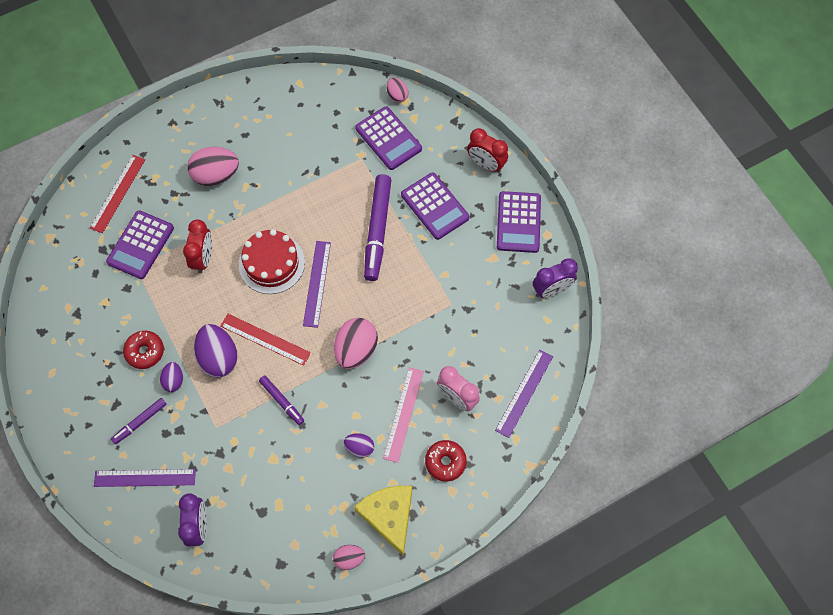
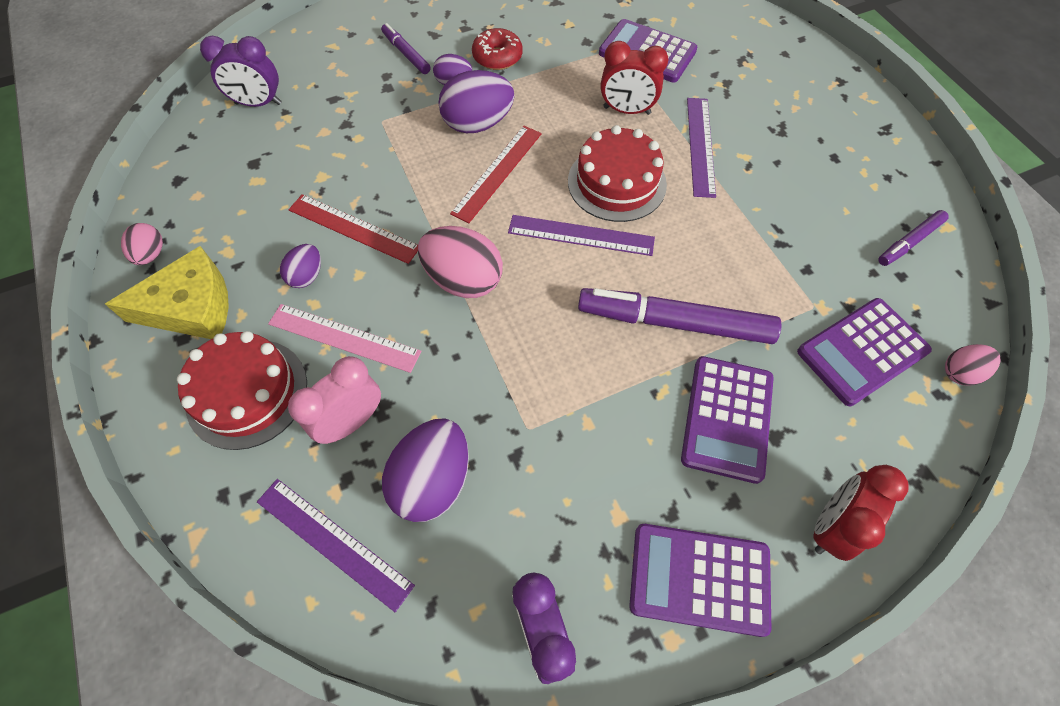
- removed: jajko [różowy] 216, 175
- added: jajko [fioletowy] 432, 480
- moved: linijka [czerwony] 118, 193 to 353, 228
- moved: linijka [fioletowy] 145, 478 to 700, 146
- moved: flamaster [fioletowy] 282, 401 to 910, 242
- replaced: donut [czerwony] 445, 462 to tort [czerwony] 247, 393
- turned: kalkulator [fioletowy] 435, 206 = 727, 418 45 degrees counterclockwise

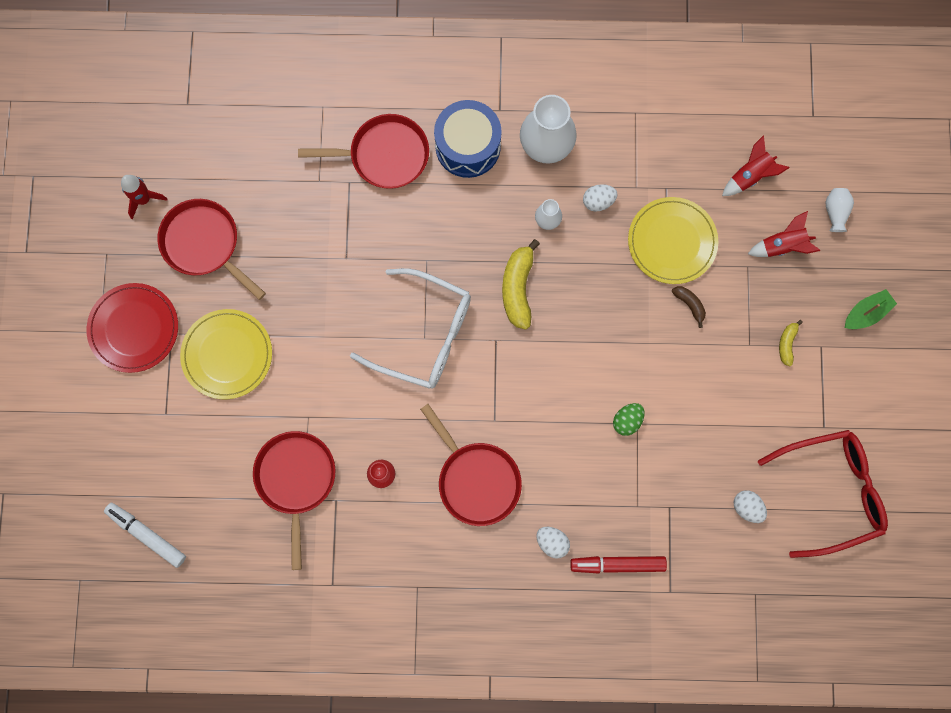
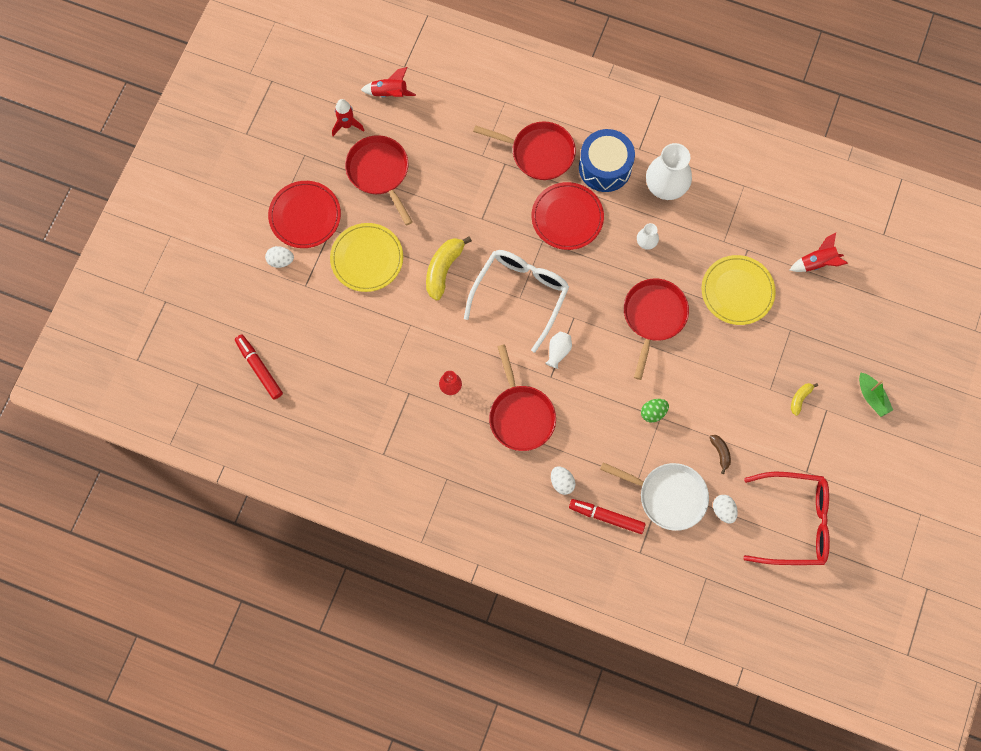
- added: talerz [czerwony] 567, 217
- added: patelnia [biały] 668, 496
- moved: patelnia [czerwony] 296, 480 to 653, 317
- moved: banan [żółty] 518, 288 to 443, 269
- moved: jajko [biały] 598, 201 to 281, 260
- moved: banan [brązowy] 689, 305 to 720, 453
- moved: rakieta [czerwony] 782, 246 to 389, 93
- moved: wazon [biały] 835, 212 to 558, 351
- recoloured: flamaster [biały] 147, 535 to flamaster [czerwony] 259, 368
- turned: okulary [biały] 424, 335 = 520, 295 105 degrees counterclockwise
- turned: łódka [zielony] 866, 313 = 872, 397 75 degrees clockwise

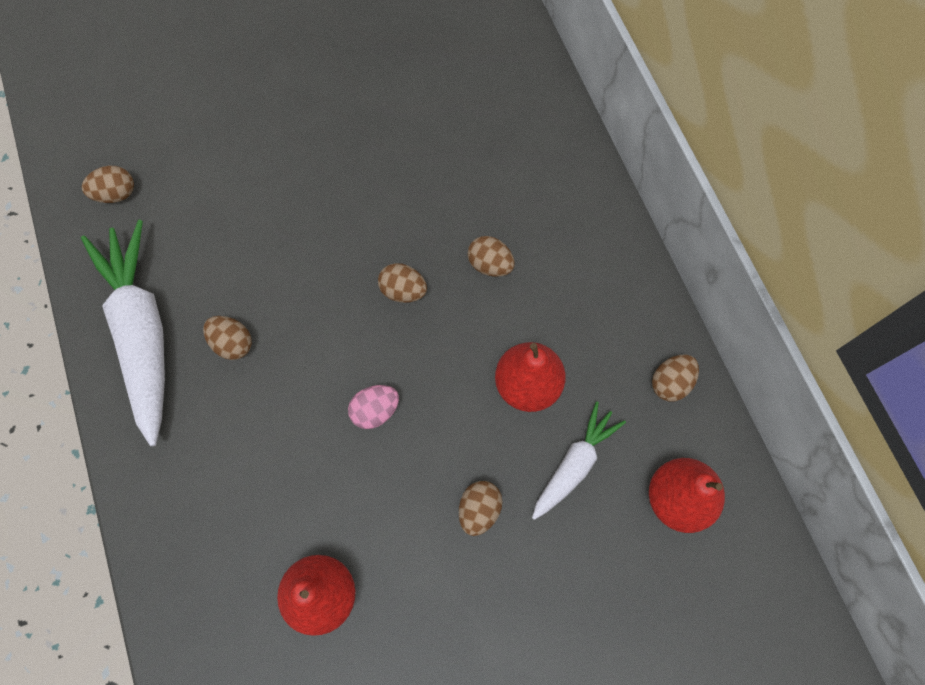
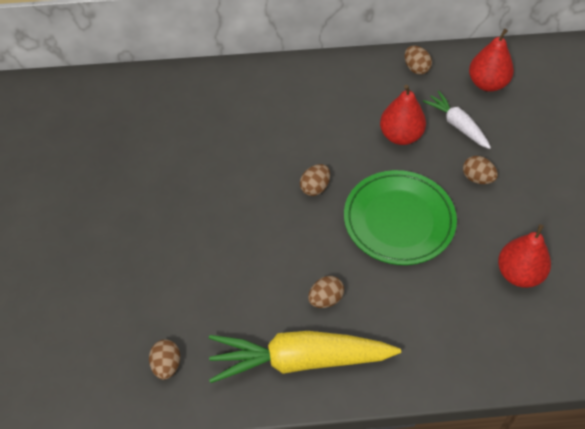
- removed: jajko [brązowy] 490, 264
- replaced: jajko [różowy] 375, 411 to talerz [zielony] 399, 220
- recoloured: marchewka [biały] 143, 333 to marchewka [żółty] 299, 360

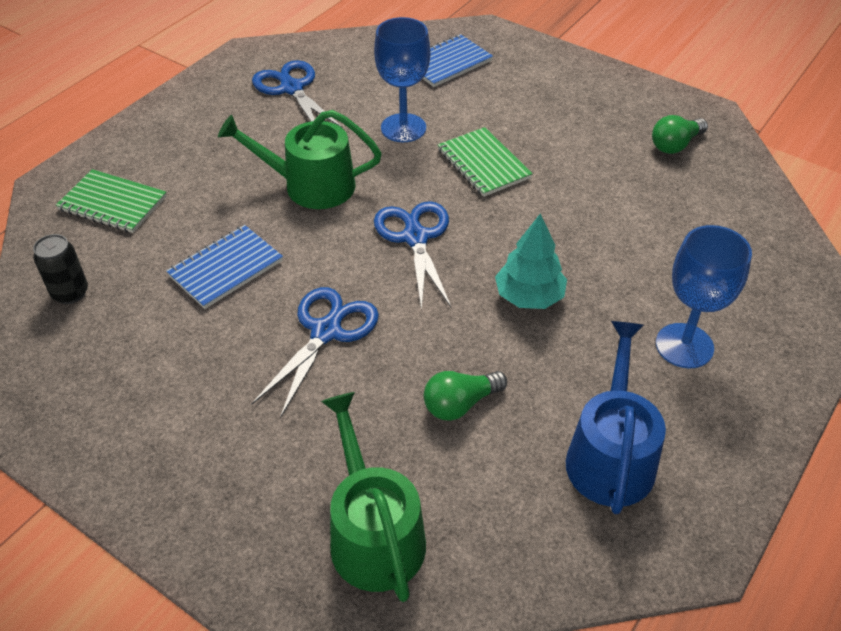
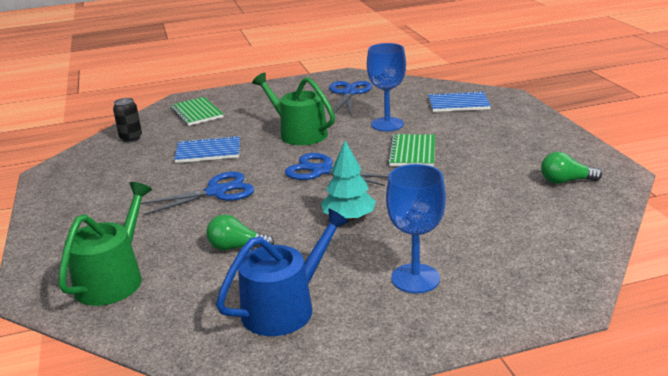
- turned: nożyczki [niebieski] 415, 238 = 322, 171 90 degrees counterclockwise

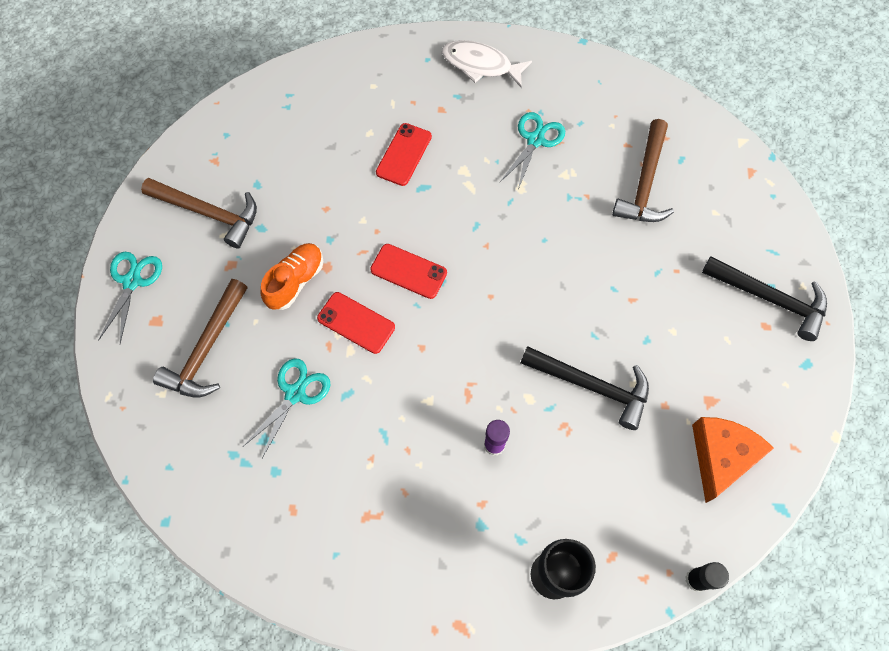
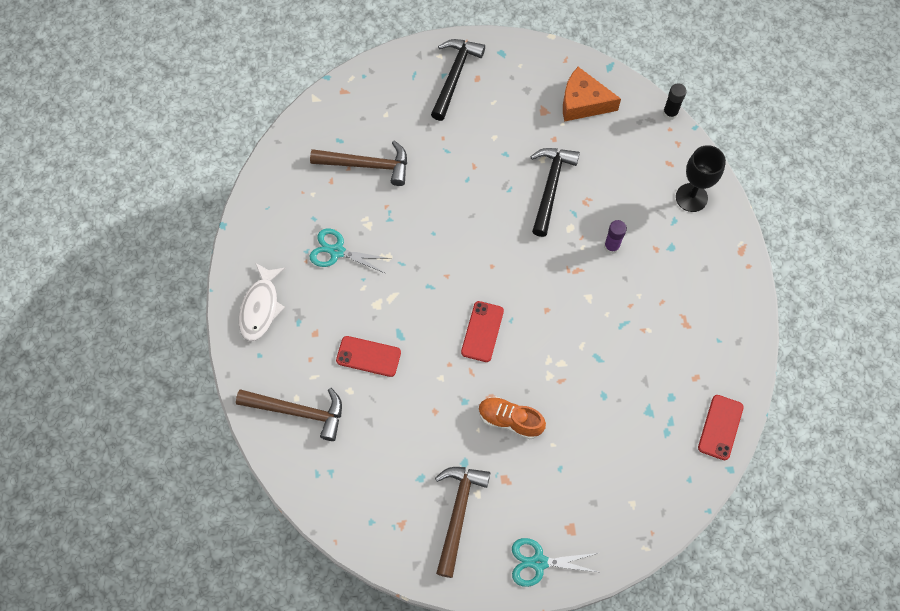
- removed: nożyczki [turkusowy] 295, 393
- moved: młotek [brązowy] 207, 348 to 297, 411
- moved: telefon [czerwony] 356, 323 to 720, 427

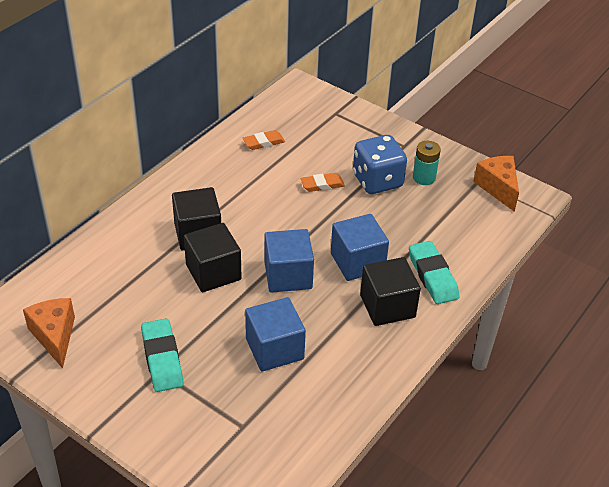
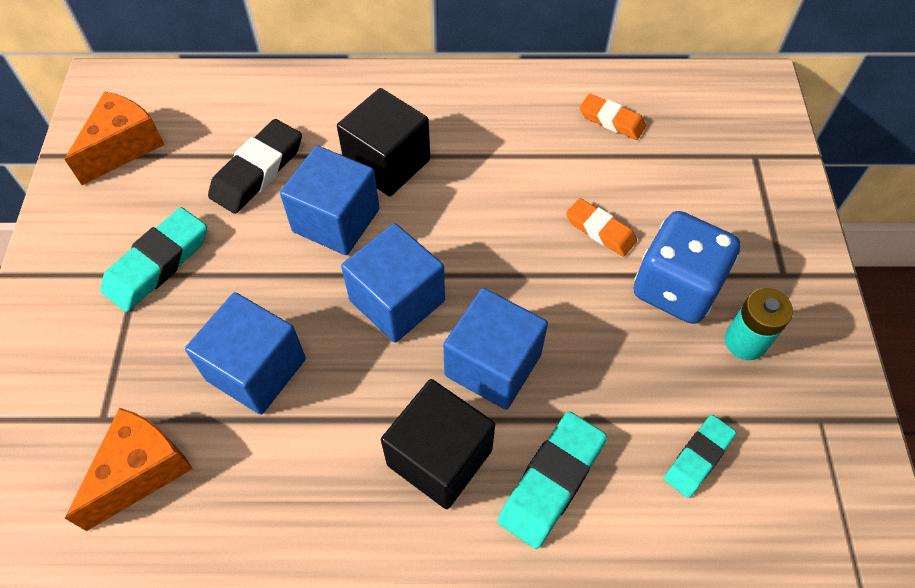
- added: gumka do mazania [czarny] 257, 171
- added: gumka do mazania [turkusowy] 698, 458
- moved: ser [pomarańczowy] 498, 188 to 141, 471
- recoloured: sześcian [czarny] 213, 272 to sześcian [niebieski] 336, 220

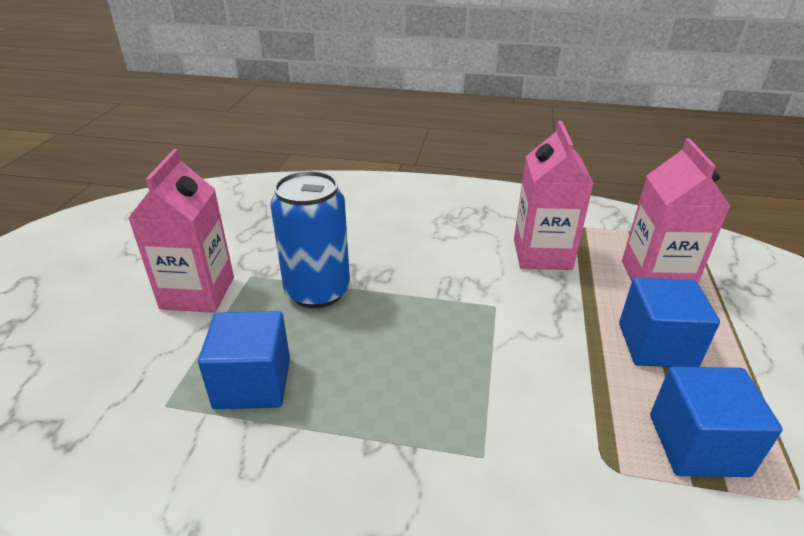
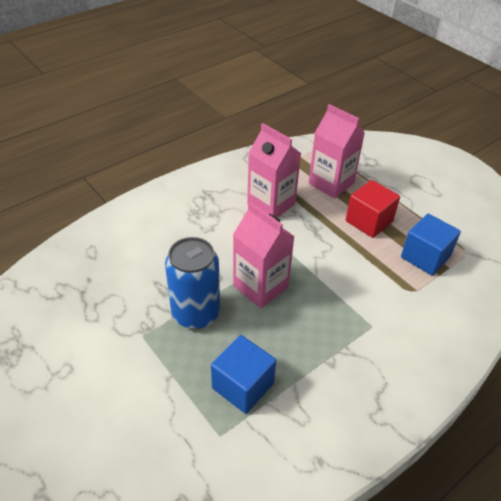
- moved: karton mleka [różowy] 198, 293 to 260, 286
- recoloured: sześcian [niebieski] 656, 345 to sześcian [czerwony] 369, 221

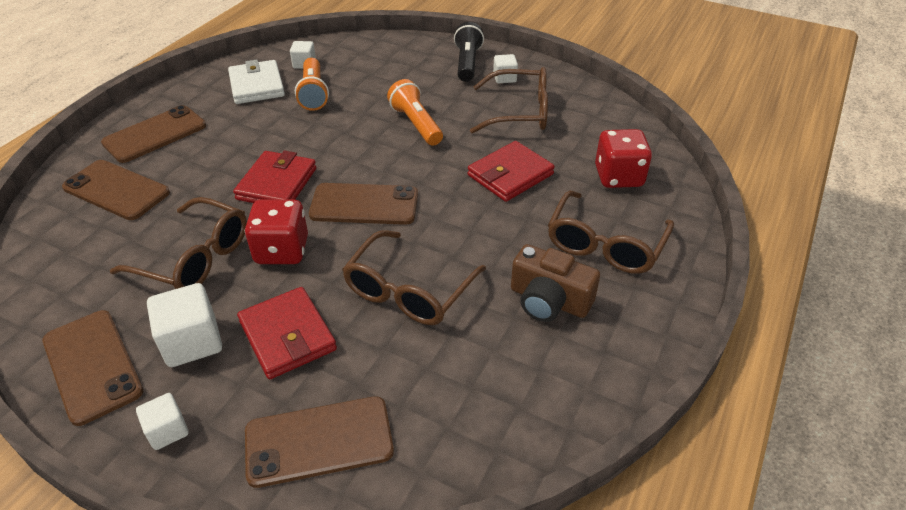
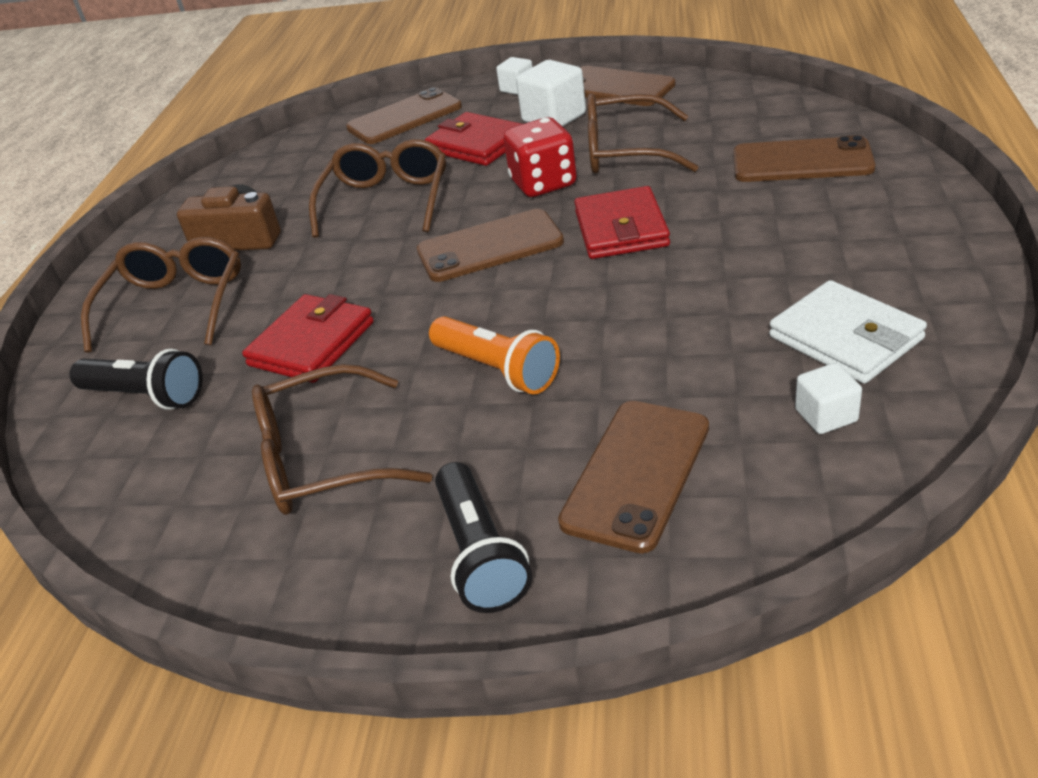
- removed: latarka [pomarańczowy] 313, 94
- removed: sześcian [biały] 504, 78
- moved: telefon [brązowy] 155, 134 to 636, 474
- replaced: kostka do gry [czerwony] 618, 177 to latarka [czarny] 146, 396

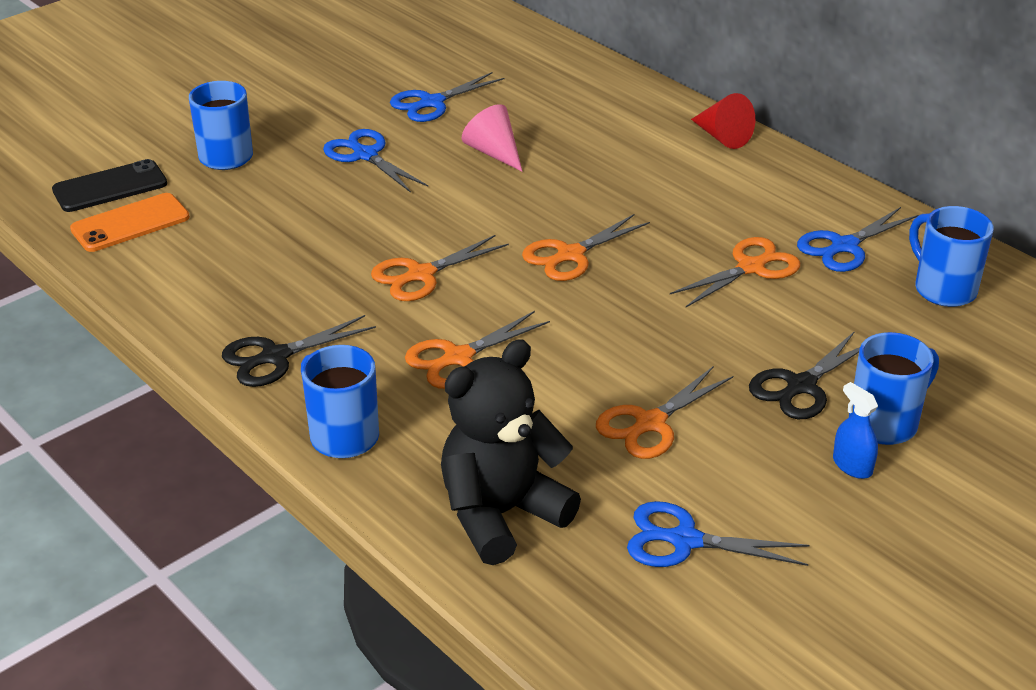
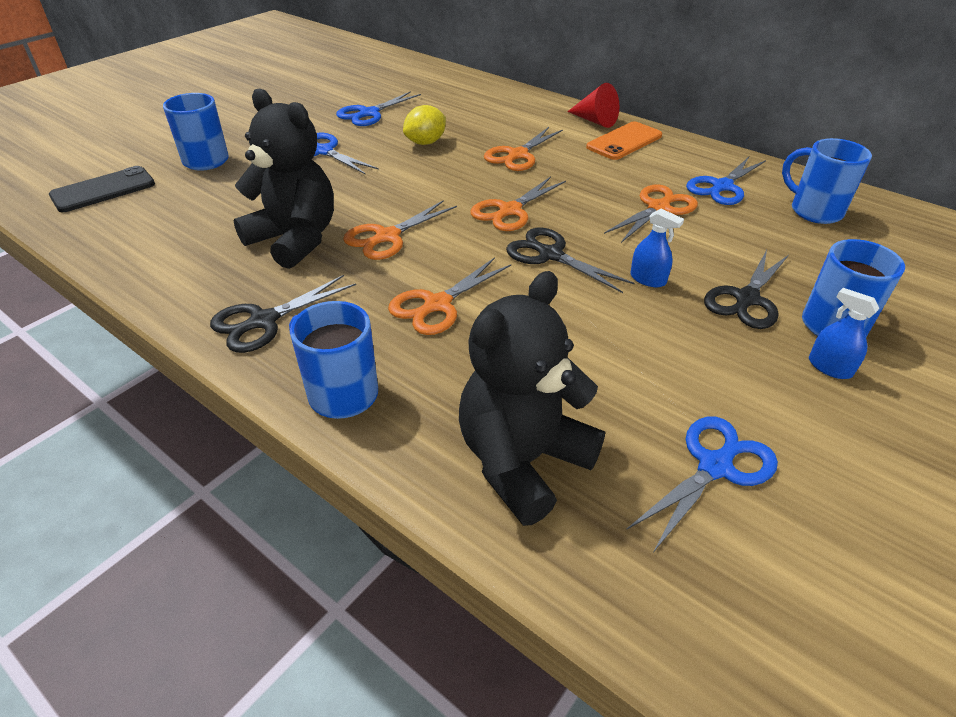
- added: miś [czarny] 295, 239
- added: nożyczki [czarny] 550, 255
- added: spryskiwacz [niebieski] 648, 279
- moved: telefon [pomarańczowy] 130, 223 to 624, 141
- moved: nożyczki [pomarańczowy] 650, 424 to 517, 155
- replaced: stożek [różowy] 494, 152 to cytryna [żółty] 425, 142
- turned: nożyczki [niebieski] 684, 540 = 715, 466 135 degrees clockwise

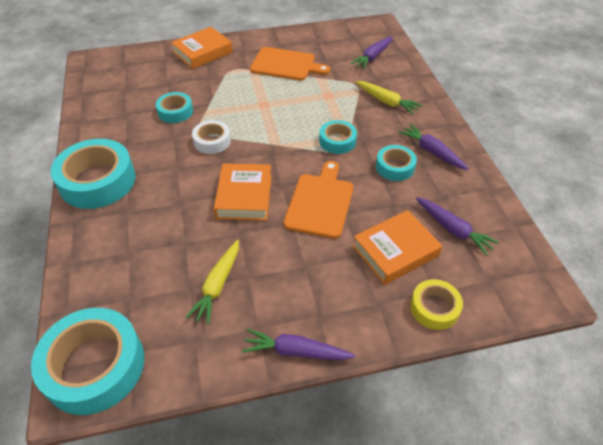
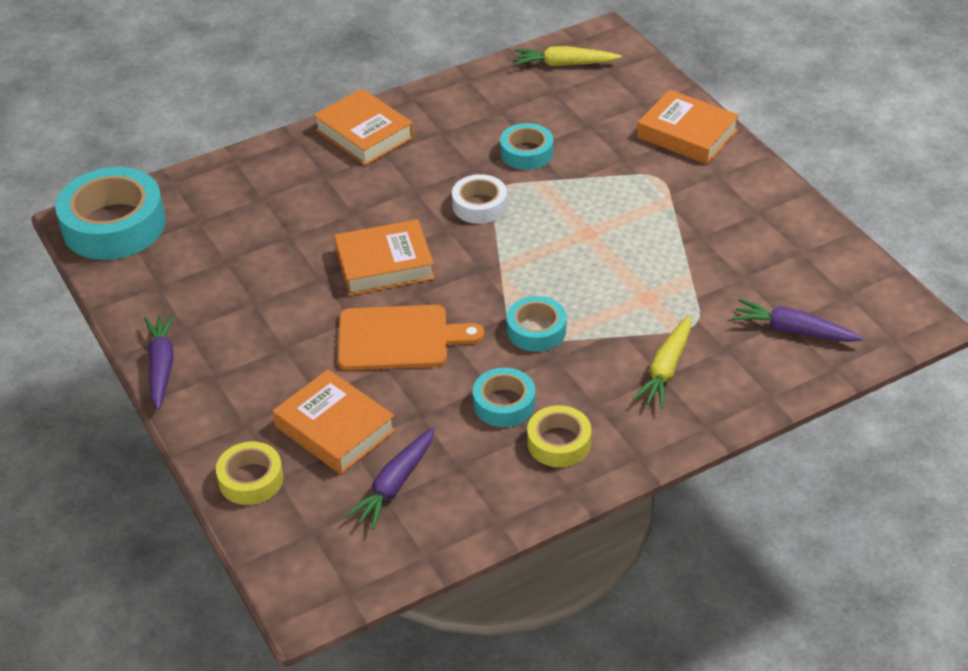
- removed: deska do krojenia [pomarańczowy] 286, 65
- moved: marchewka [żółty] 217, 285 to 564, 64
- replaced: taśma klejąca [turkusowy] 97, 181 to książka [pomarańczowy] 364, 134
- replaced: marchewka [fioletowy] 432, 152 to taśma klejąca [żółty] 559, 442

